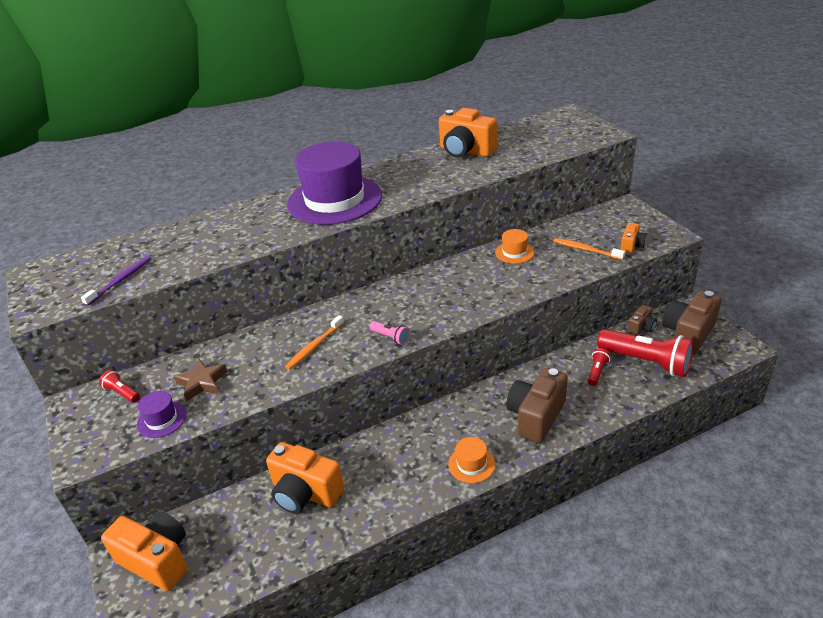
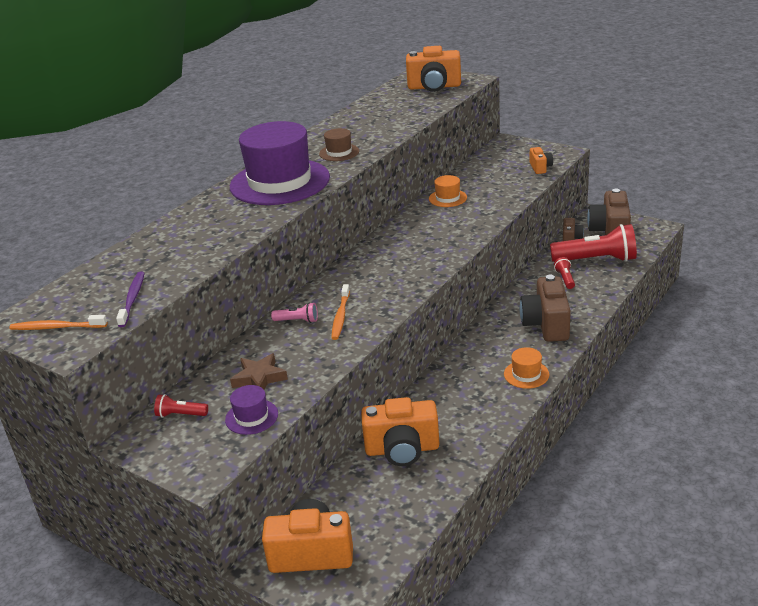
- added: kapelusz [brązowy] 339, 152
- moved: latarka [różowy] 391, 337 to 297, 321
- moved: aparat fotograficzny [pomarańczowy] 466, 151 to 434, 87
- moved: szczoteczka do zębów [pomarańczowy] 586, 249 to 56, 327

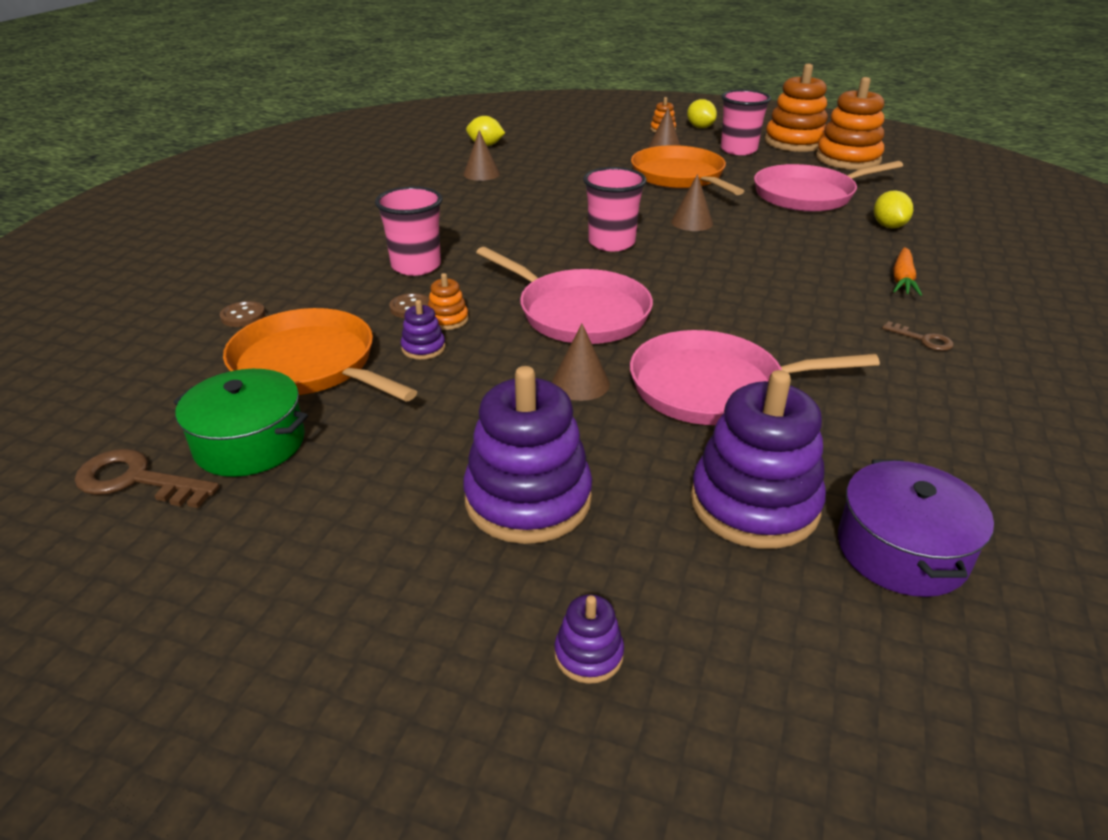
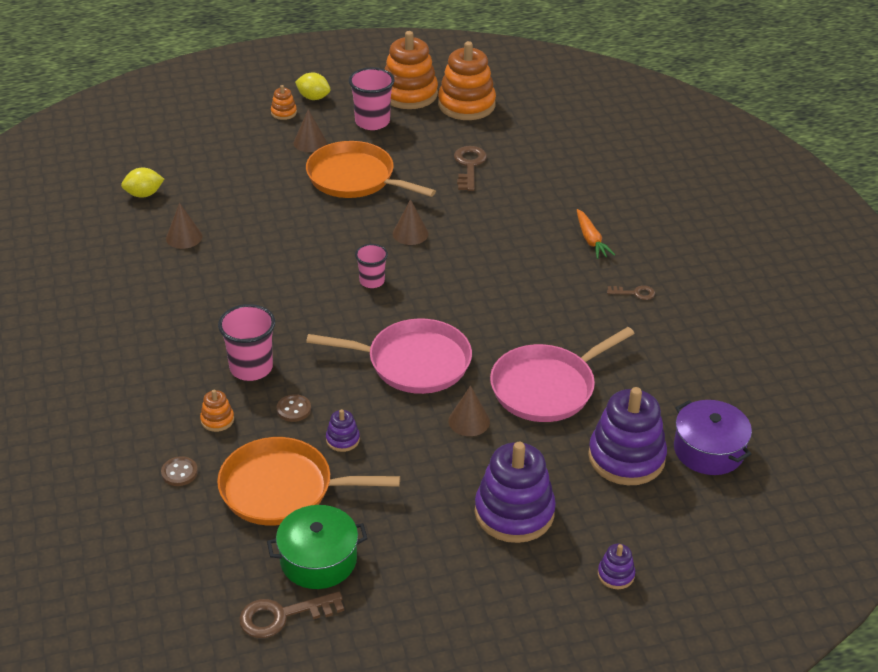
- removed: cytryna [żółty] 888, 226
- moved: zabawka nakładanka [pomarańczowy] 448, 320 to 217, 420
- replaced: patelnia [różowy] 808, 195 to klucz [brązowy] 469, 166
- resized: szklanka [różowy] 611, 243 = 372, 281 x0.63

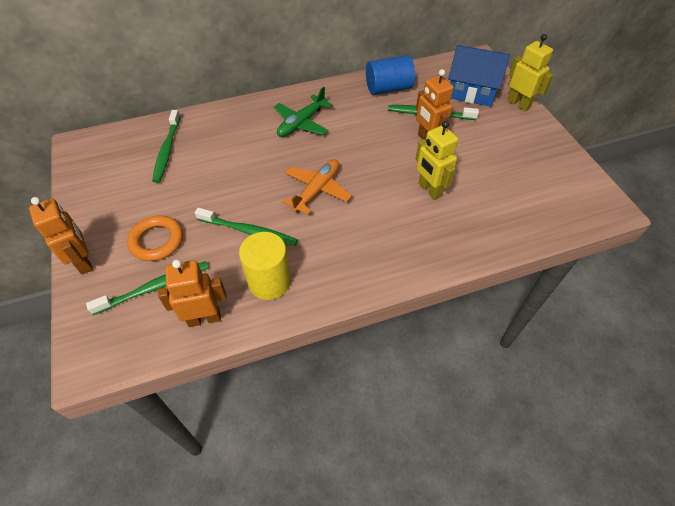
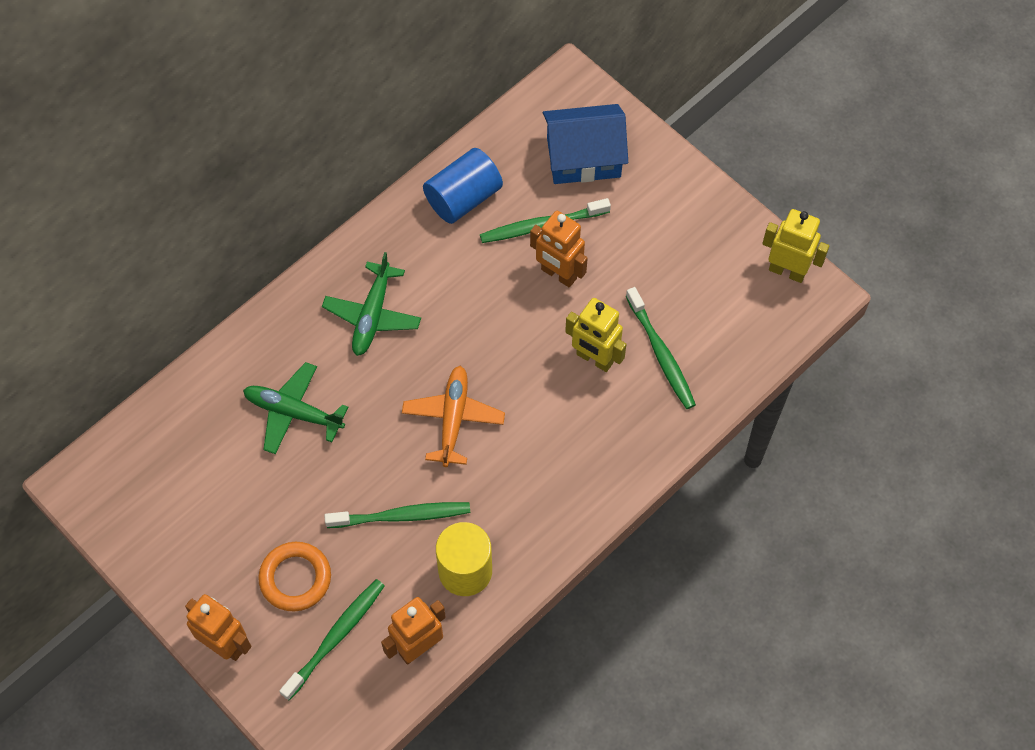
- added: samolot [zielony] 293, 412
- moved: szczoteczka do zębów [zielony] 167, 150 to 661, 354
- moved: robot [żółty] 518, 104 to 787, 271

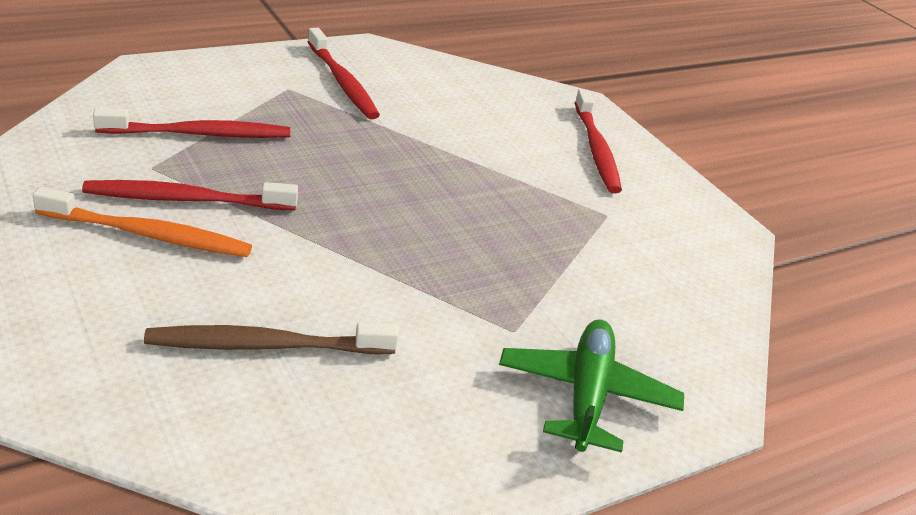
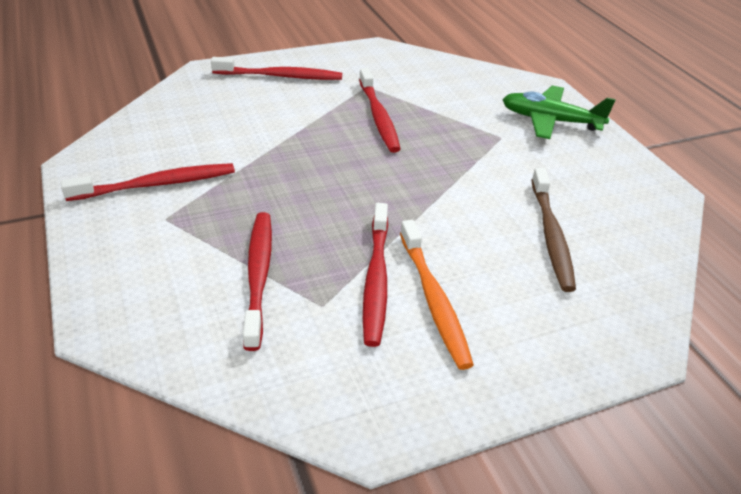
- added: szczoteczka do zębów [czerwony] 378, 117
- turned: szczoteczka do zębów [pomarańczowy] 148, 235 = 433, 300 150 degrees clockwise

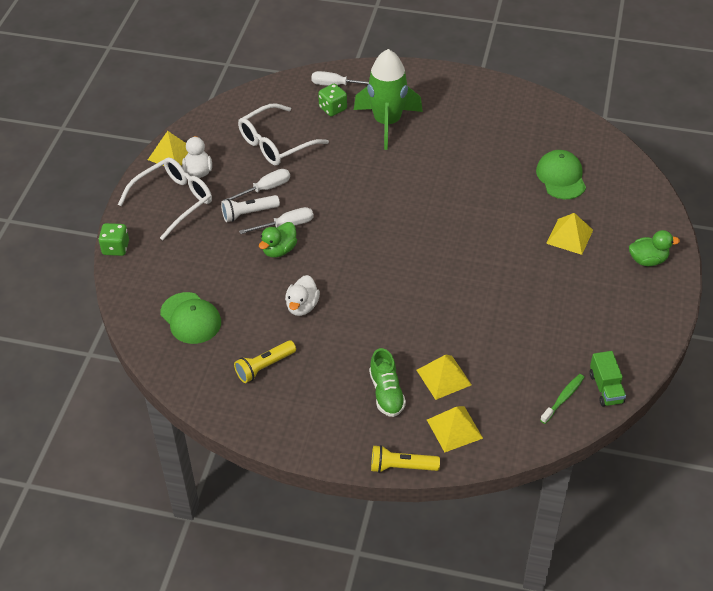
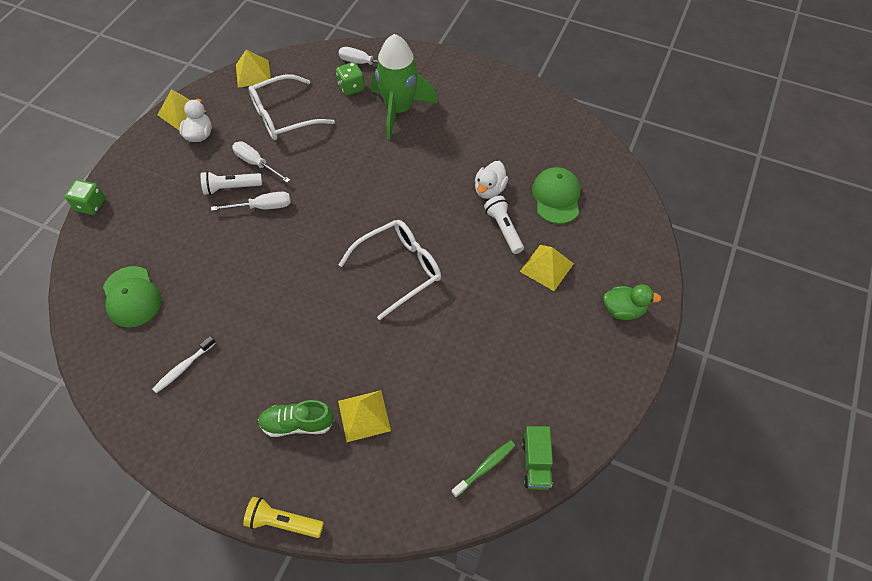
- removed: kaczka [zielony] 279, 250
- added: latarka [biały] 503, 229
- moved: okulary [biały] 174, 201 to 399, 269
- moved: kaczka [biały] 302, 306 to 489, 190
- moved: piramida [żółty] 454, 429 to 253, 73
- replaced: latarka [żółty] 264, 367 to szczoteczka do zębów [biały] 183, 367
- turned: śrubokręt [biały] 265, 189 = 256, 163 120 degrees counterclockwise
- turned: but [zielony] 386, 393 = 297, 424 90 degrees clockwise

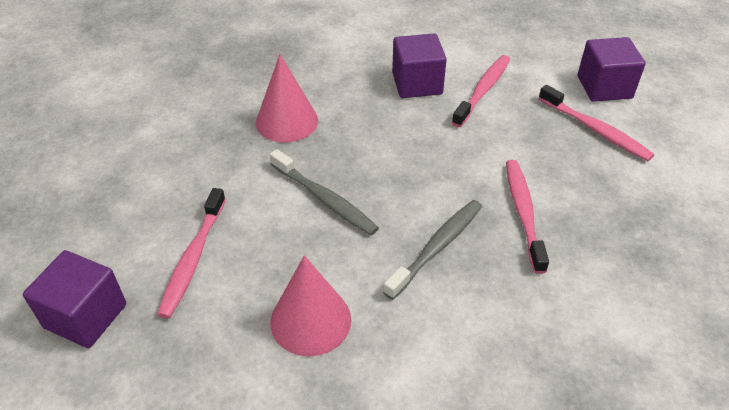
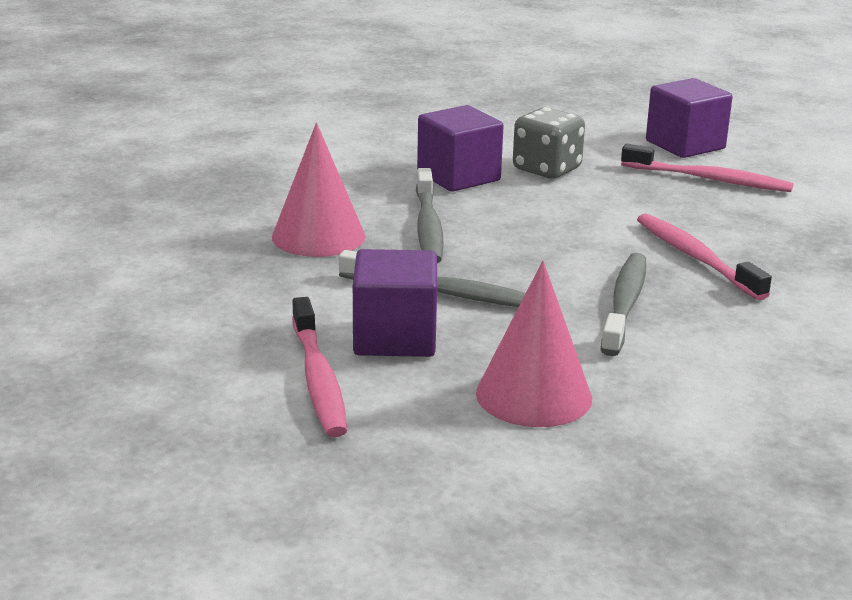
- added: szczoteczka do zębów [szary] 428, 227
- moved: sześcian [fioletowy] 85, 316 to 395, 338
- replaced: szczoteczka do zębów [różowy] 483, 90 to kostka do gry [szary] 547, 169

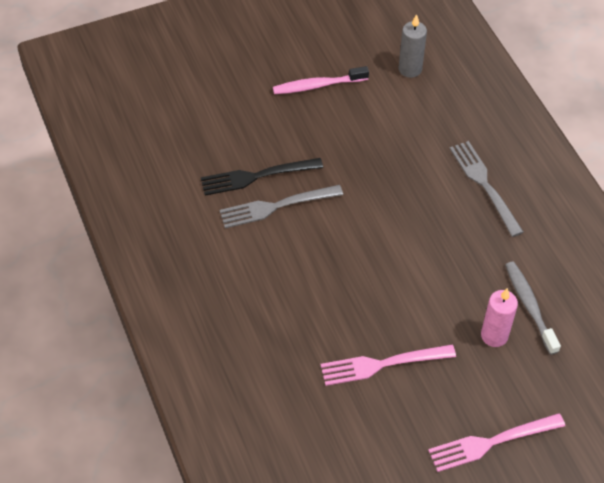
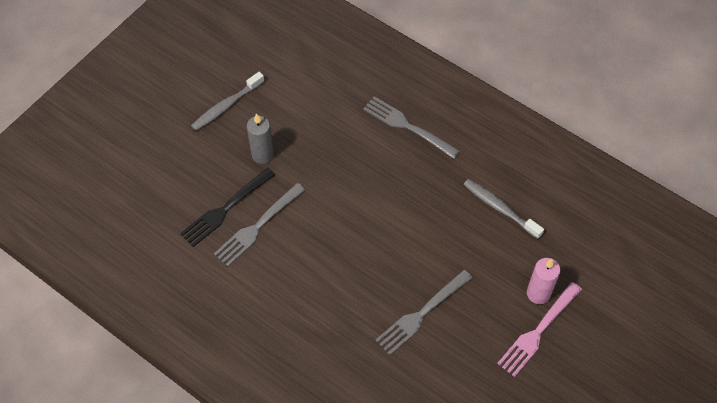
- moved: świeca [szary] 410, 69 to 262, 154
- moved: świeca [różowy] 494, 335 to 538, 293
- recoloured: szczoteczka do zębów [różowy] 317, 85 to szczoteczka do zębów [szary] 226, 106
- recoloured: widelec [różowy] 382, 364 to widelec [szary] 422, 314

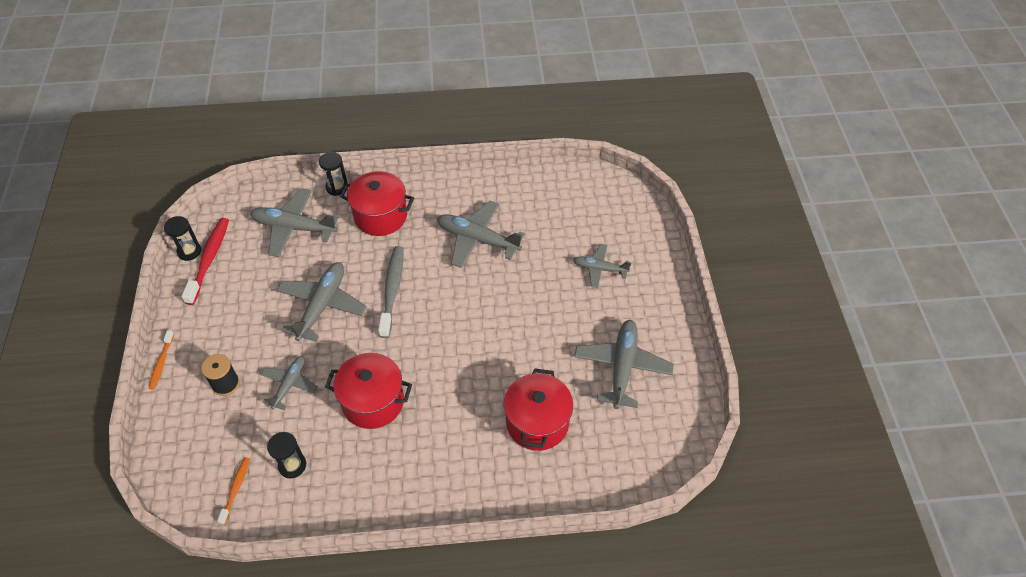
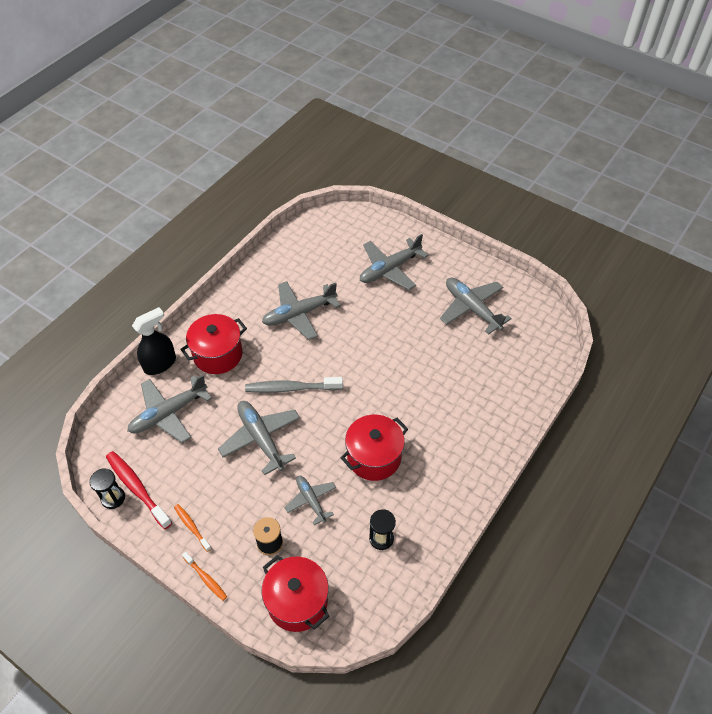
- moved: szczoteczka do zębów [pomarańczowy] 236, 489 to 191, 526
- moved: garnek [czerwony] 537, 423 to 297, 602
- replaced: klepsydra [czarny] 337, 187 to spryskiwacz [czarny] 160, 364
- turned: szczoteczka do zębów [szary] 392, 290 = 291, 388 45 degrees counterclockwise
- resized: samolot [szary] 599, 269 = 389, 269 x1.65

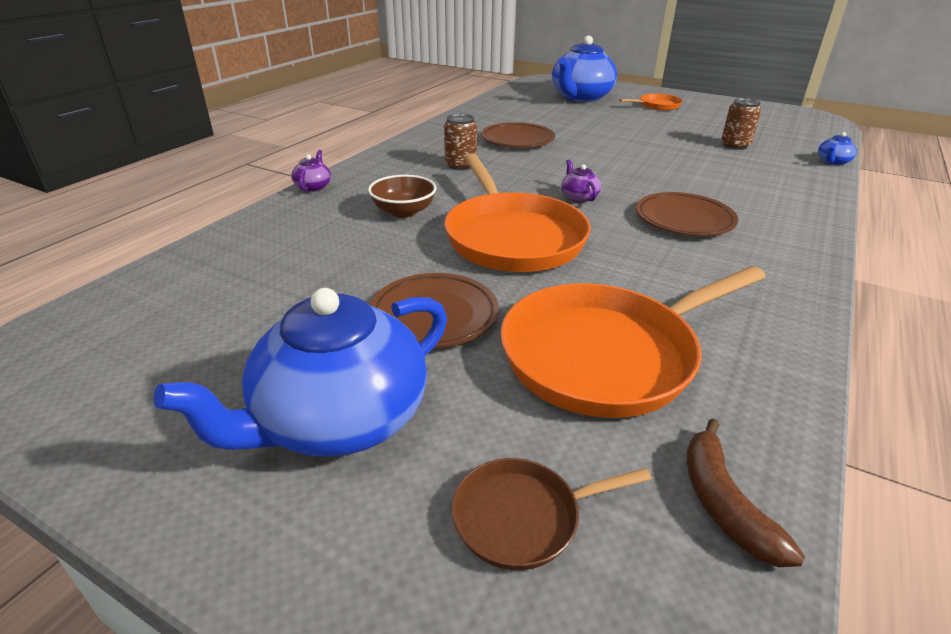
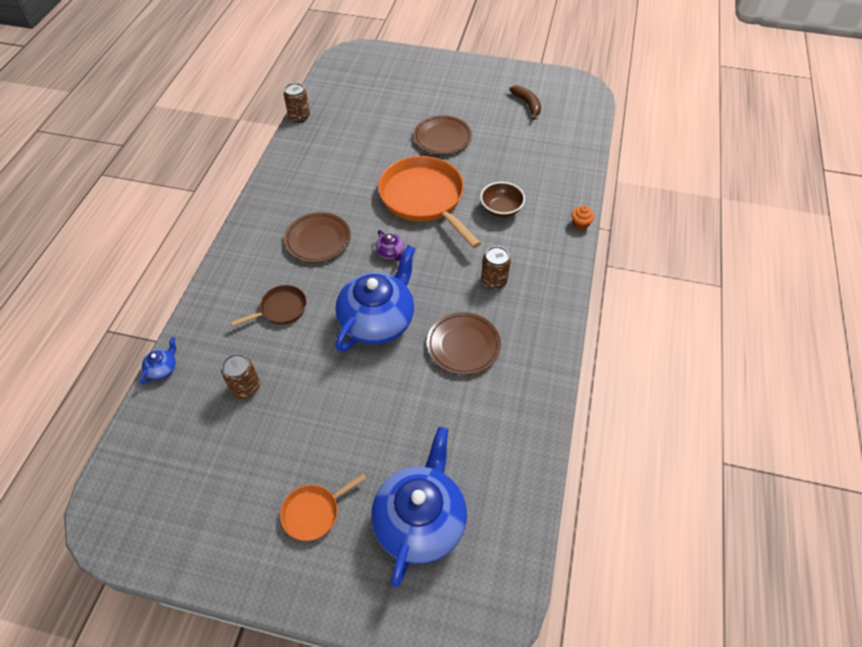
- removed: patelnia [pomarańczowy] 606, 355
- added: puszka [brązowy] 299, 116
- moved: imbryk [niebieski] 339, 419 to 378, 320
- moved: patelnia [brązowy] 523, 517 to 281, 309
- moved: banan [brązowy] 723, 503 to 527, 104
- replaced: imbryk [fioletowy] 313, 187 to muffinka [pomarańczowy] 580, 224

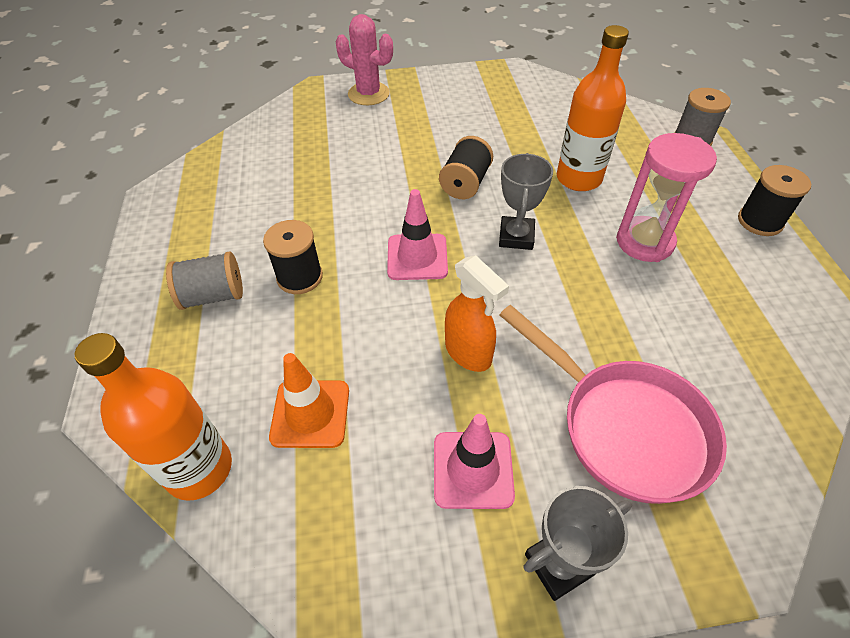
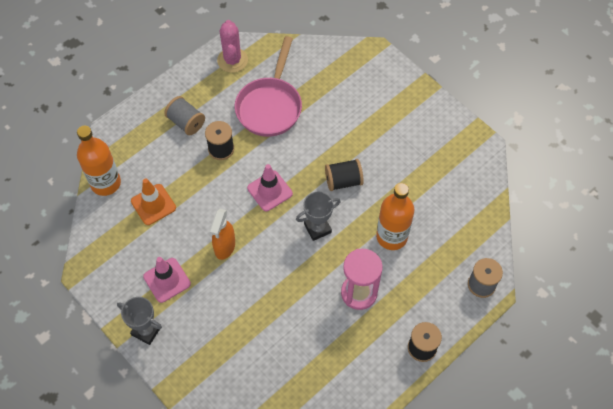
- moved: kaktus [różowy] 368, 94 to 232, 60
- moved: patelnia [różowy] 624, 427 to 270, 106

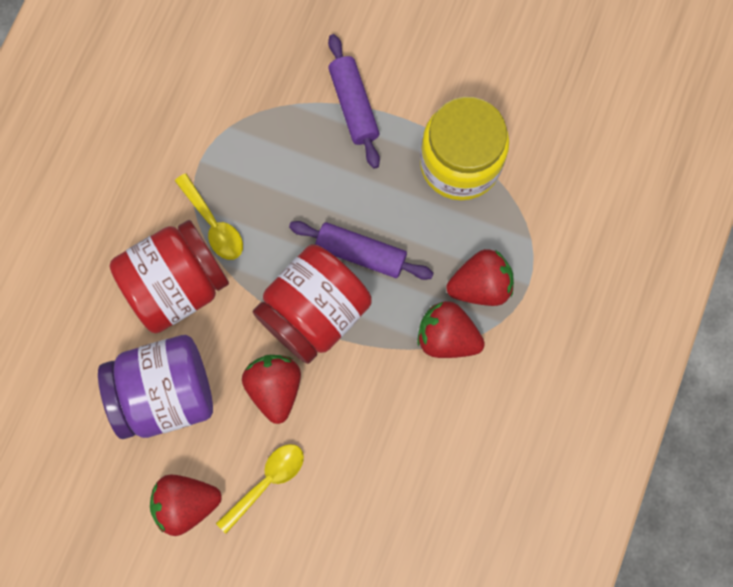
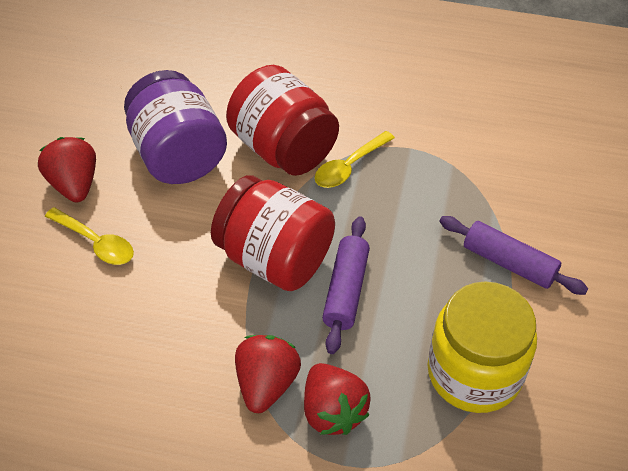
- removed: truskawka [czerwony] 275, 388
- turned: wałek do ciasta [fioletowy] 353, 106 = 509, 263 60 degrees clockwise

